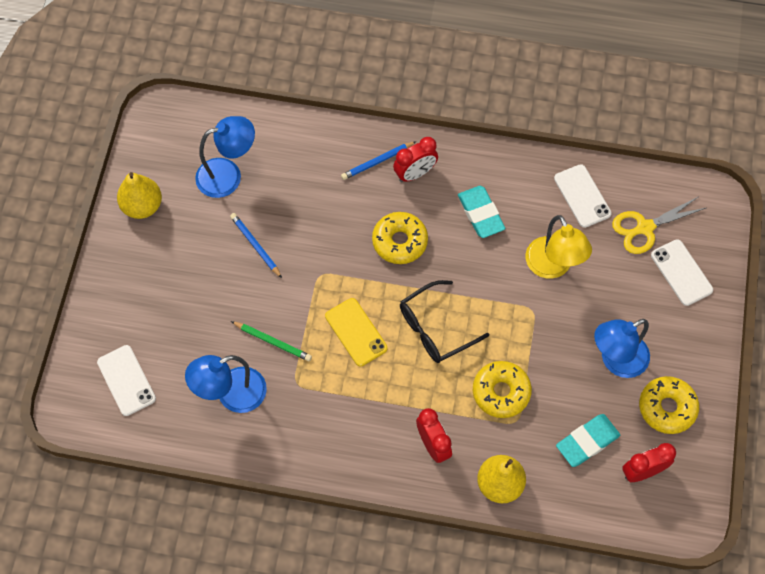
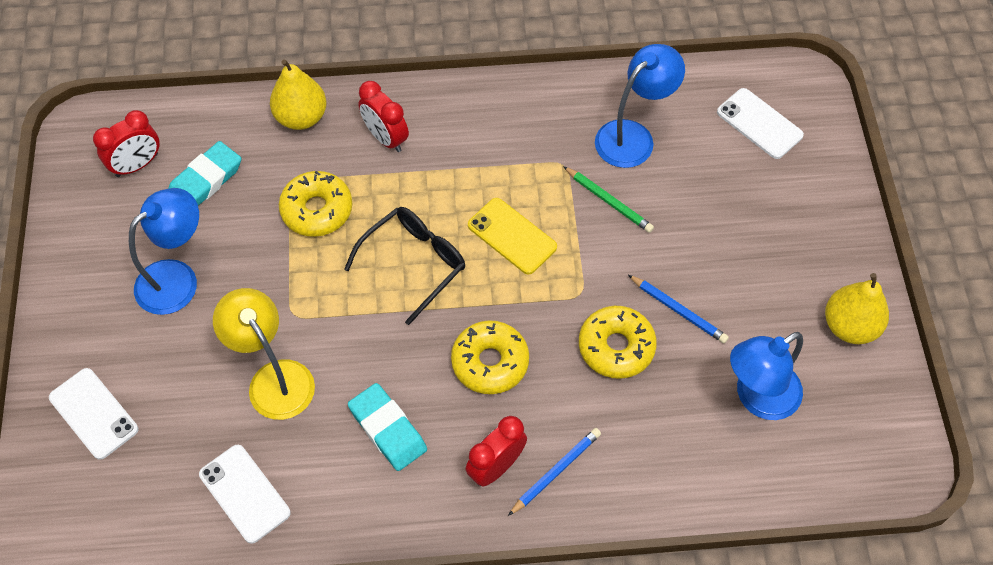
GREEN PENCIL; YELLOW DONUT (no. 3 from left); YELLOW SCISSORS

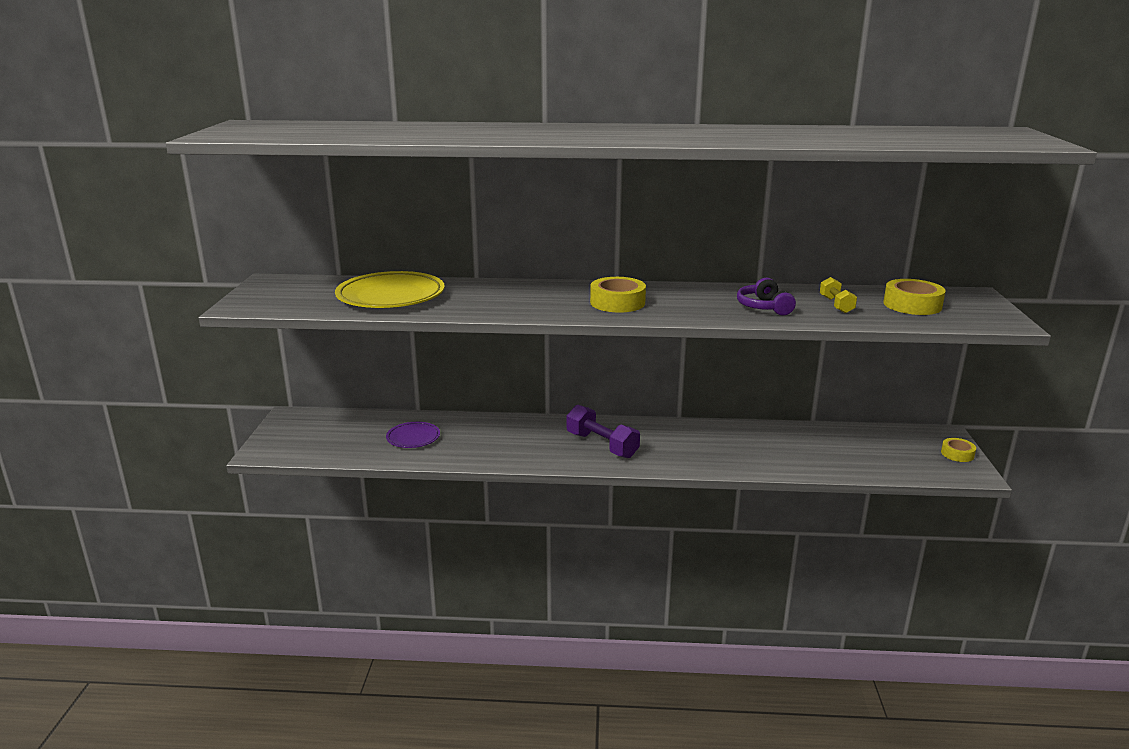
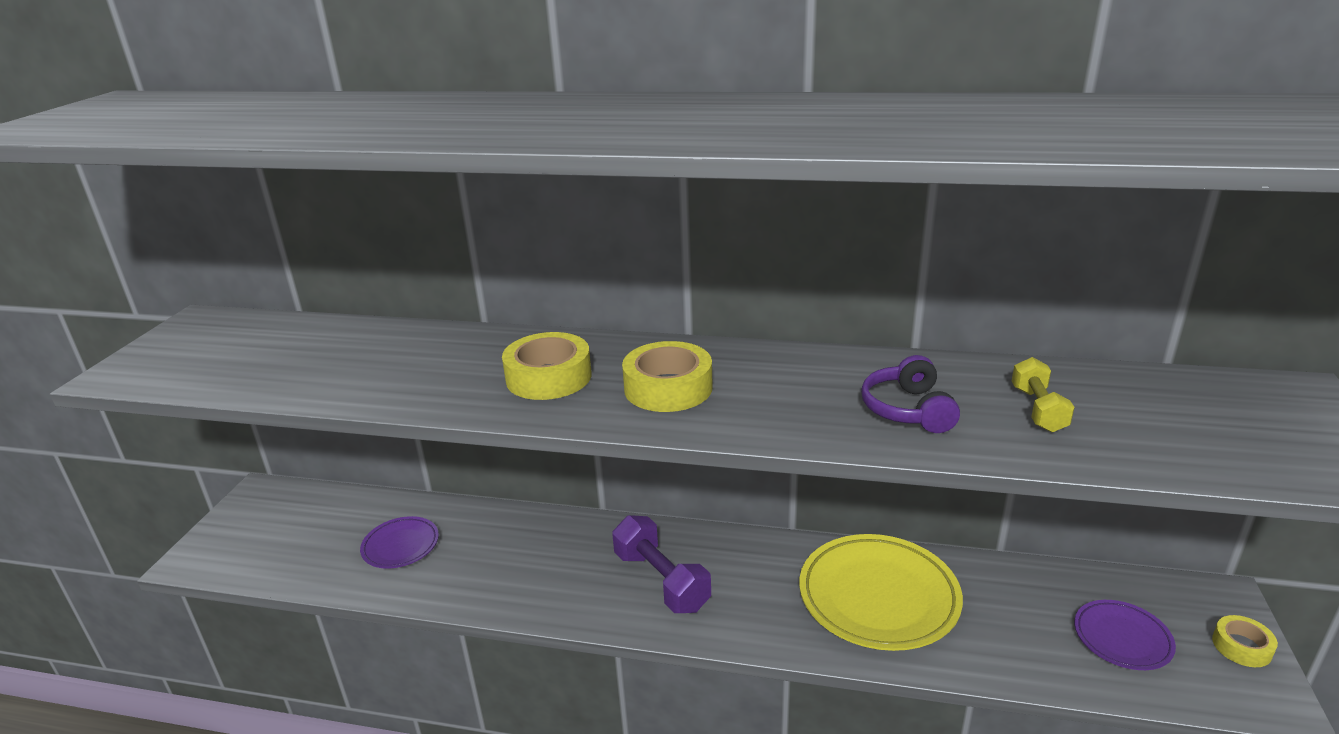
YELLOW TAPE (no. 1 from left); YELLOW PLATE; PURPLE PLATE (no. 2 from left)

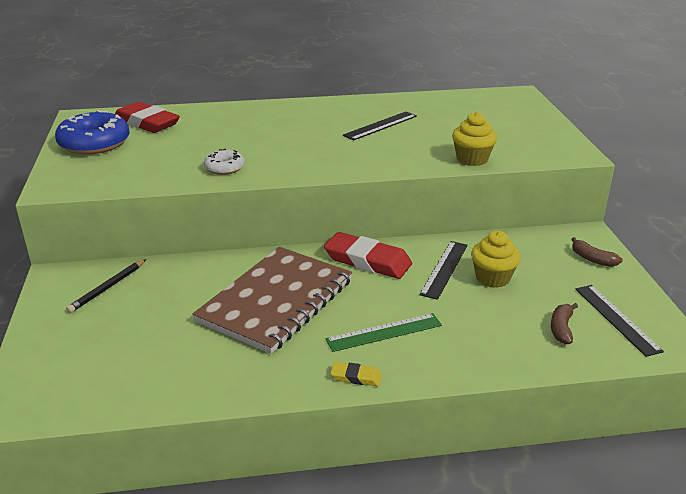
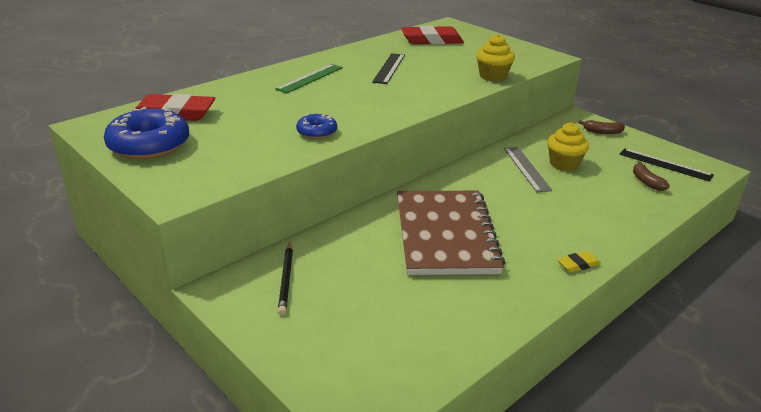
GREEN RULER; BLUE DONUT (no. 2 from left); RED ERASER (no. 2 from left); GREY RULER

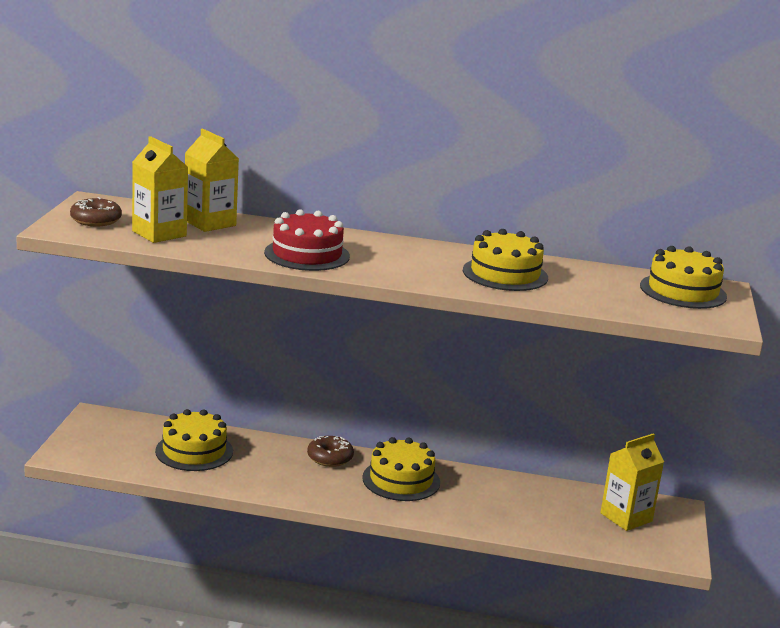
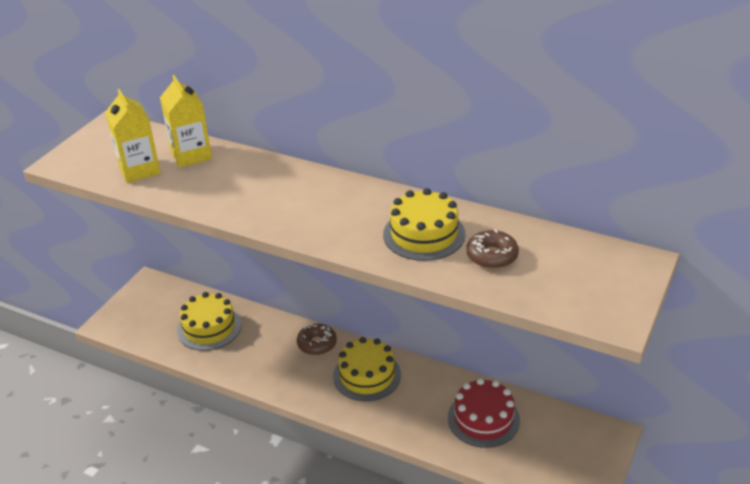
RED CAKE; BROWN DONUT (no. 2 from left); YELLOW CARTON (no. 3 from left in the first image); YELLOW CAKE (no. 4 from left in the first image)

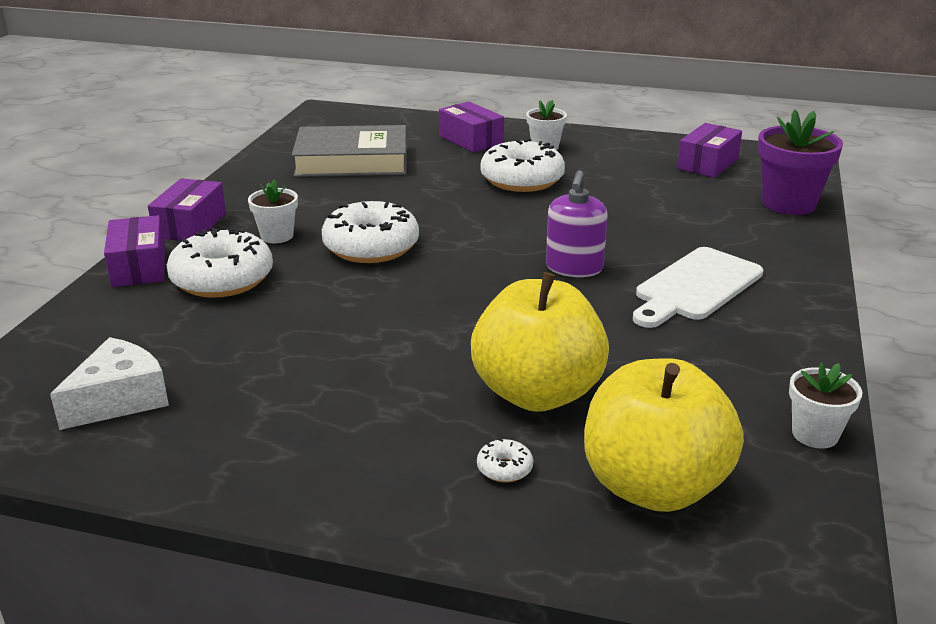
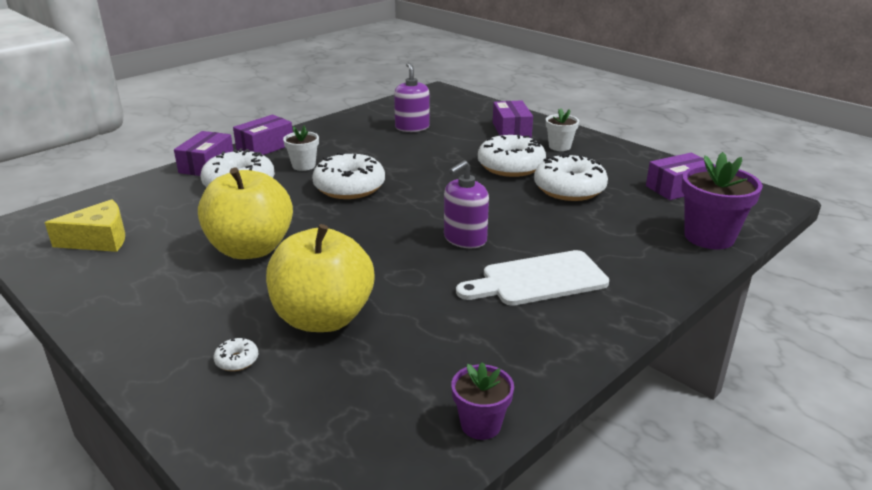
YELLOW CHEESE; YELLOW APPLE (no. 1 from left); PURPLE SOAP DISPENSER (no. 1 from left); PURPLE FLOWER POT (no. 1 from left); WHITE DONUT (no. 5 from left)

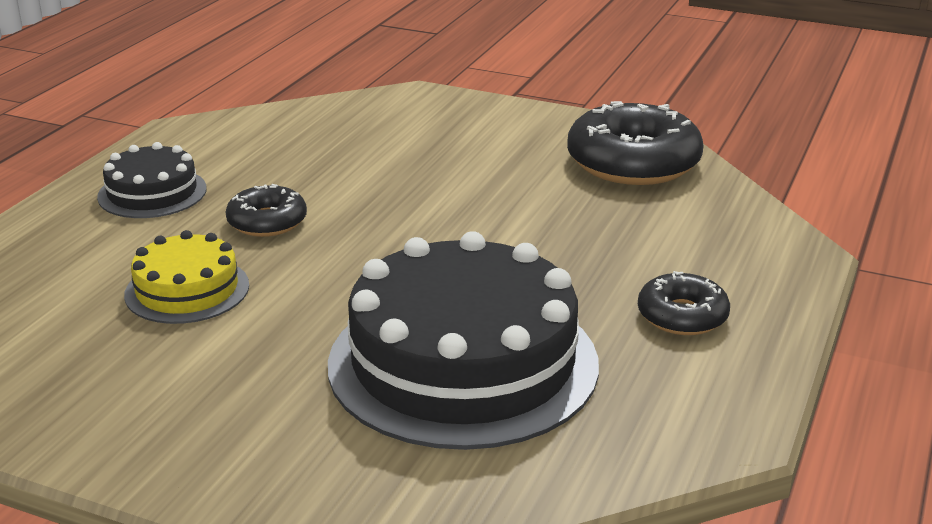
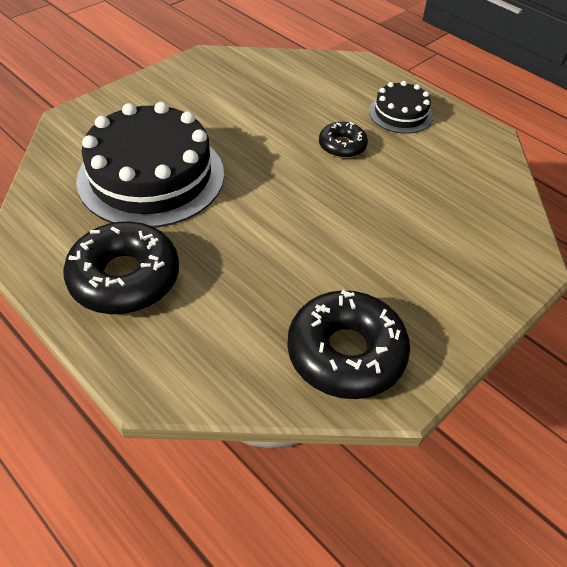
BLACK DONUT (no. 1 from left); YELLOW CAKE

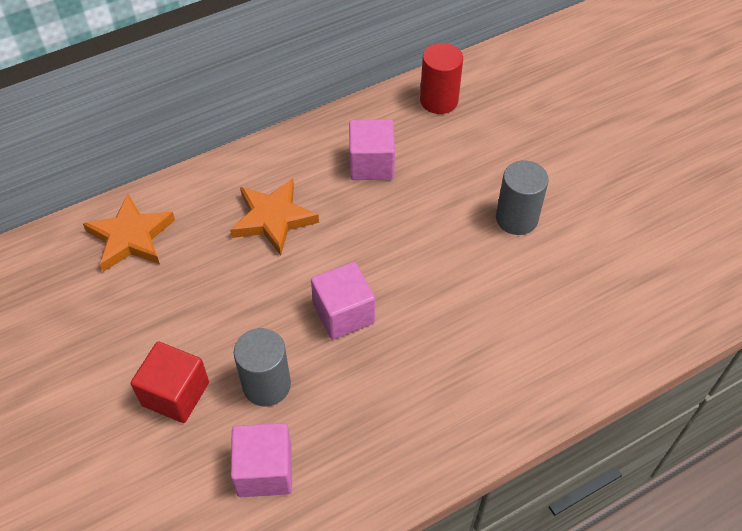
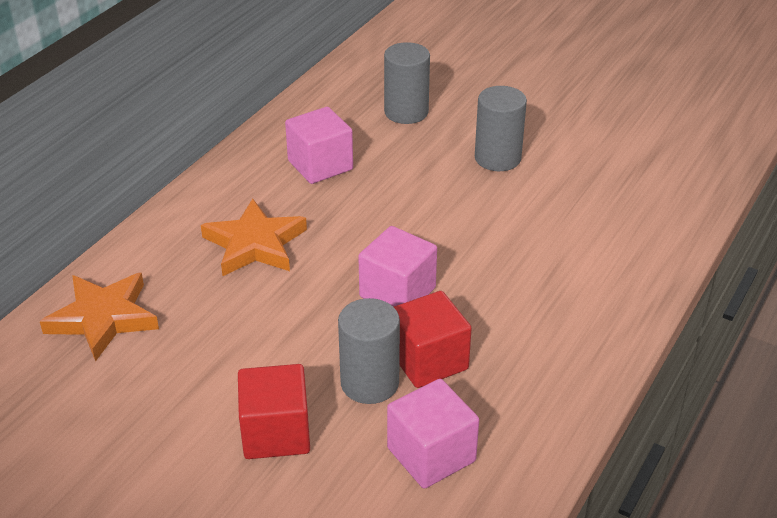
GREY CYLINDER (no. 2 from left); RED CUBE (no. 2 from left); RED CYLINDER

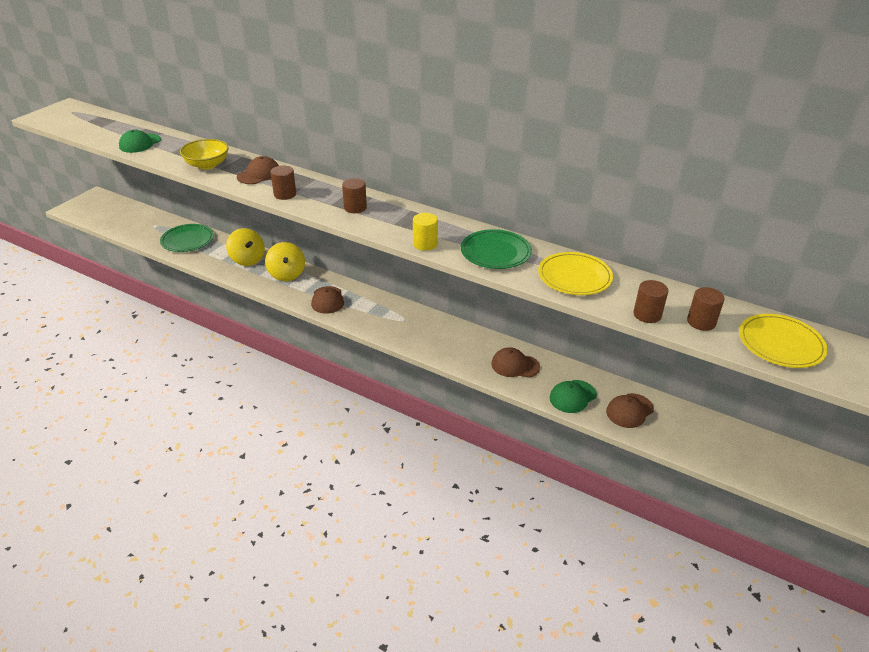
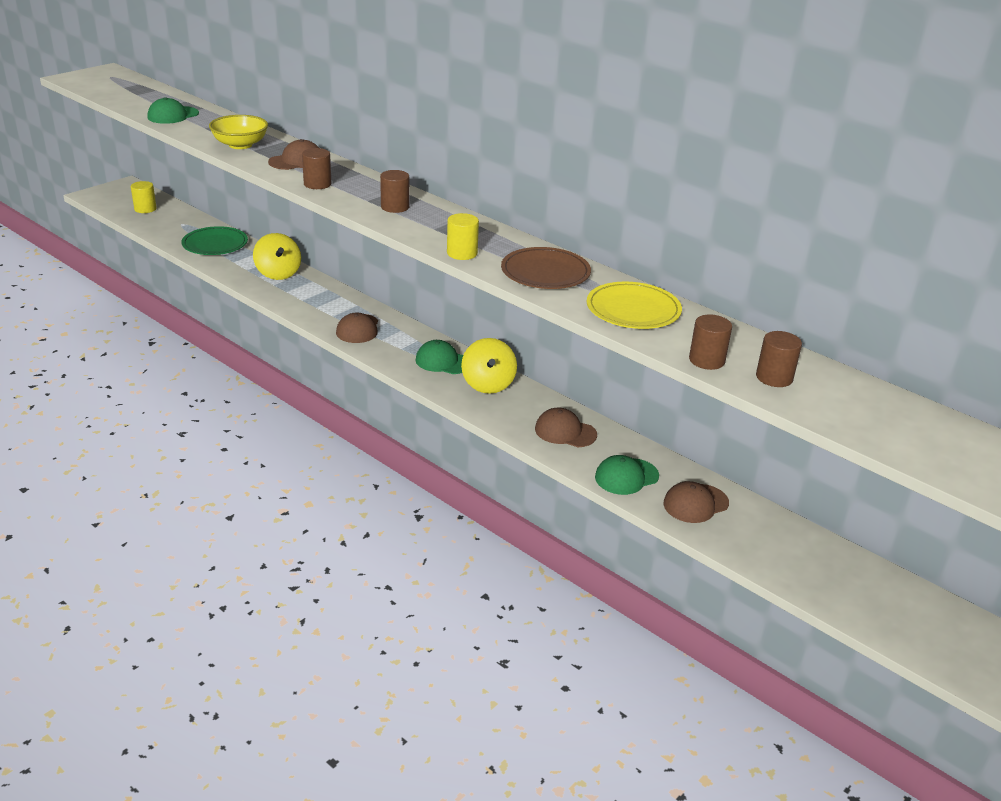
YELLOW CYLINDER (no. 1 from left); GREEN CAP (no. 2 from left); YELLOW SPINNING TOP (no. 2 from left); BROWN PLATE; YELLOW PLATE (no. 2 from left in the first image)

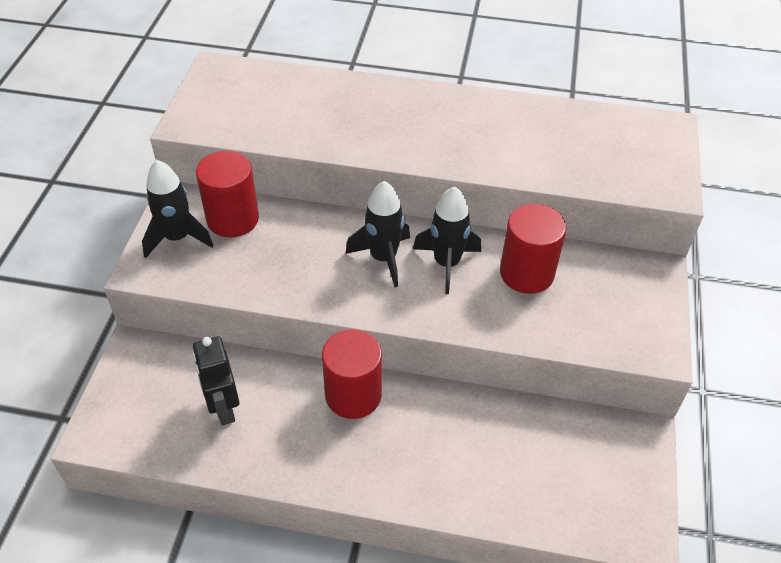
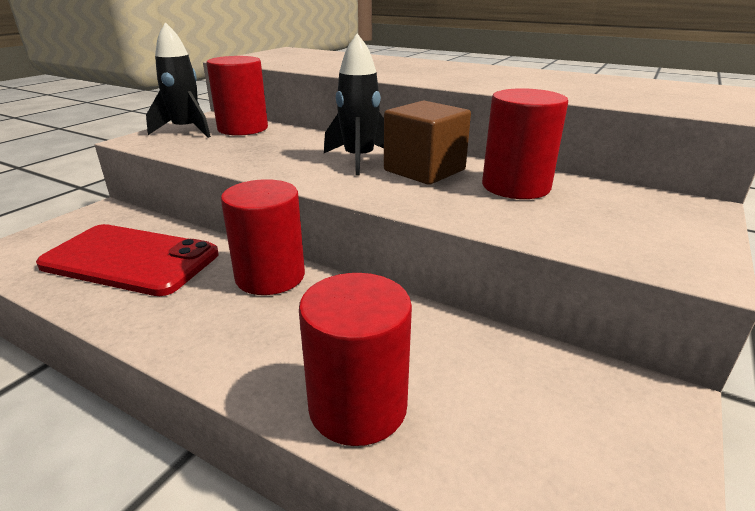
RED PHONE; RED CYLINDER (no. 3 from left); BROWN CUBE

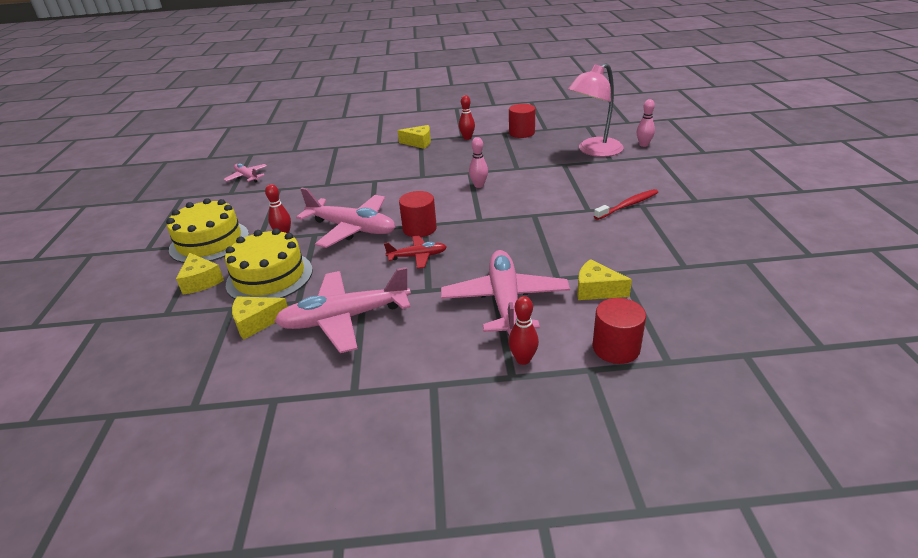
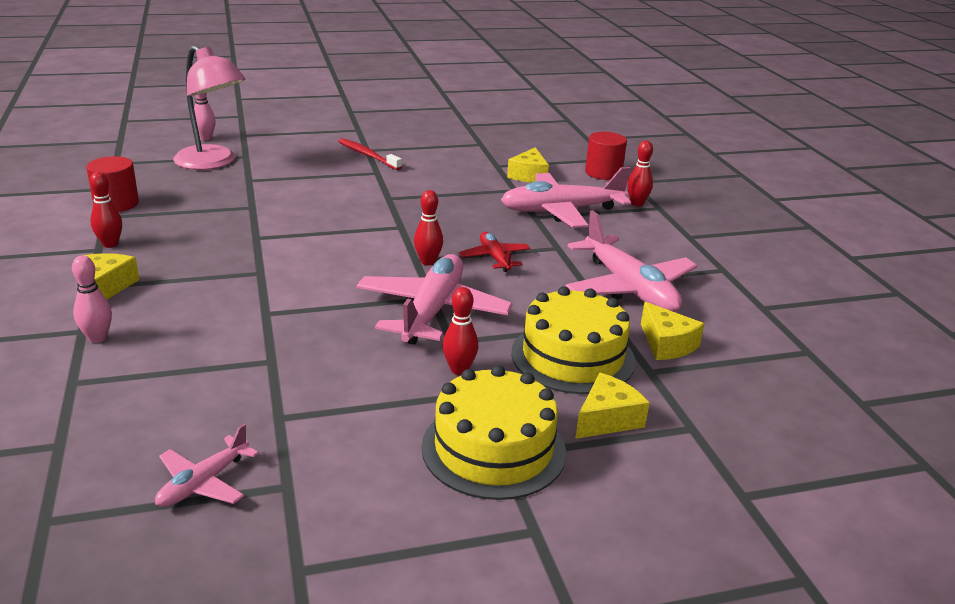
PINK BOWLING PIN (no. 1 from left); RED BOWLING PIN (no. 2 from left)

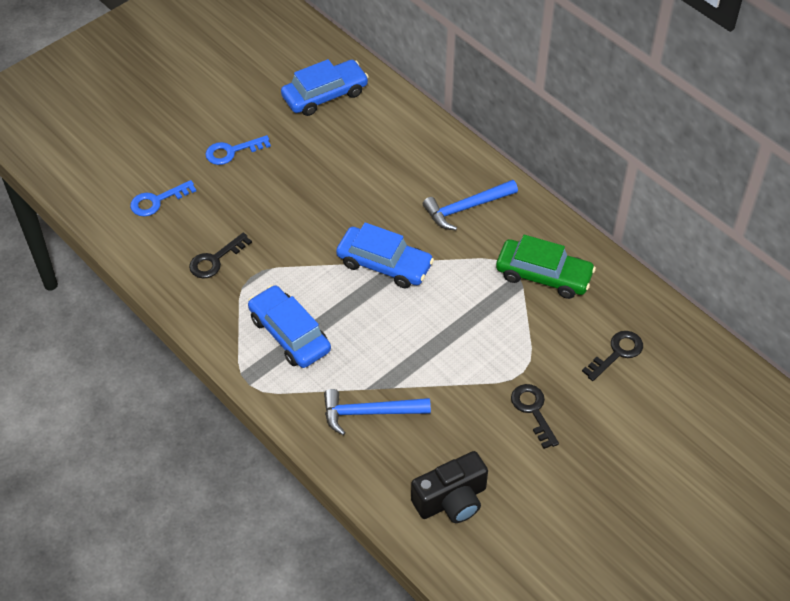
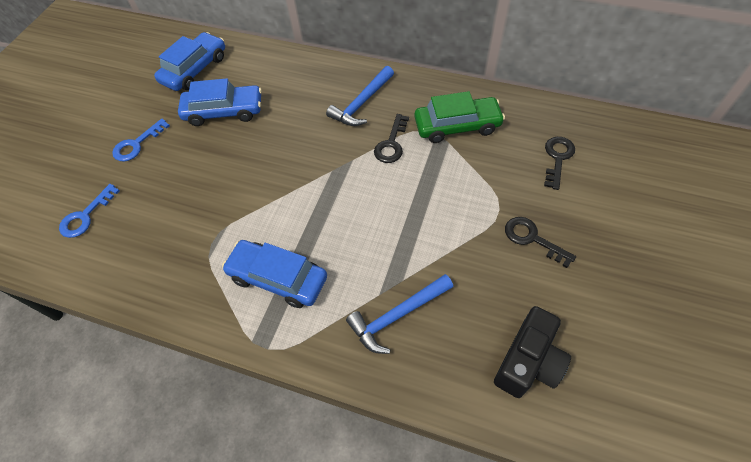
BLUE CAR (no. 2 from left); BLACK KEY (no. 1 from left)

